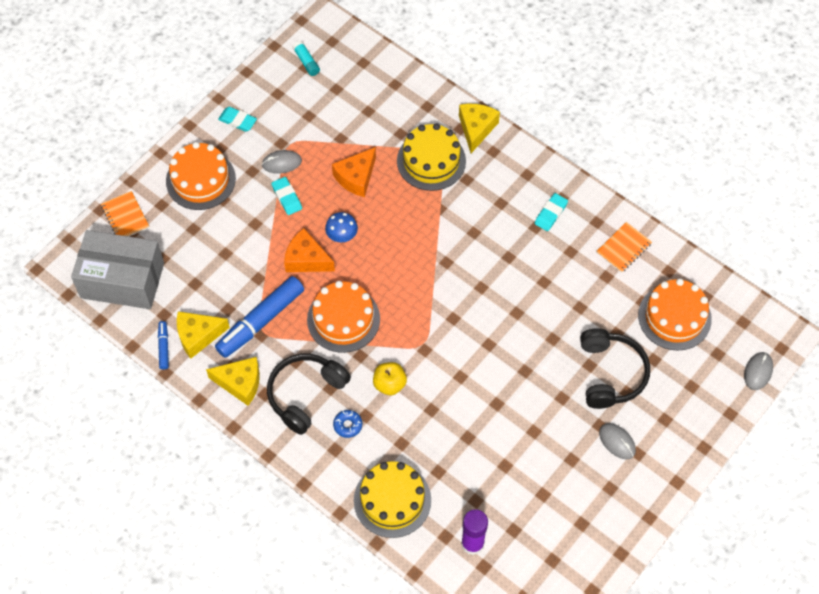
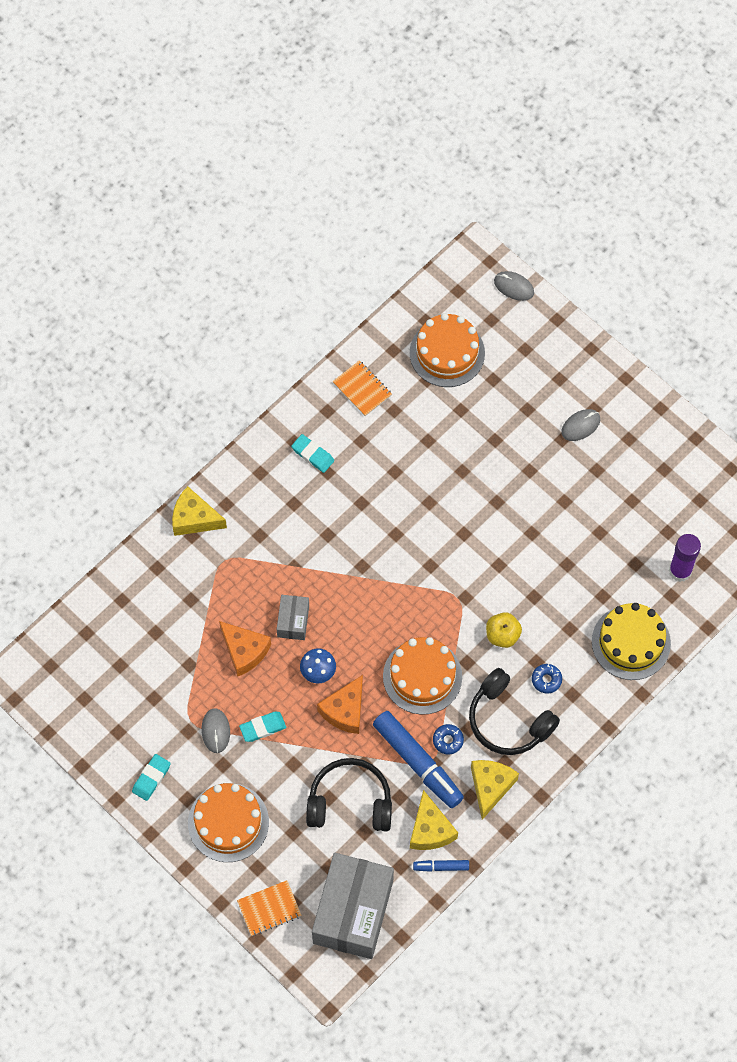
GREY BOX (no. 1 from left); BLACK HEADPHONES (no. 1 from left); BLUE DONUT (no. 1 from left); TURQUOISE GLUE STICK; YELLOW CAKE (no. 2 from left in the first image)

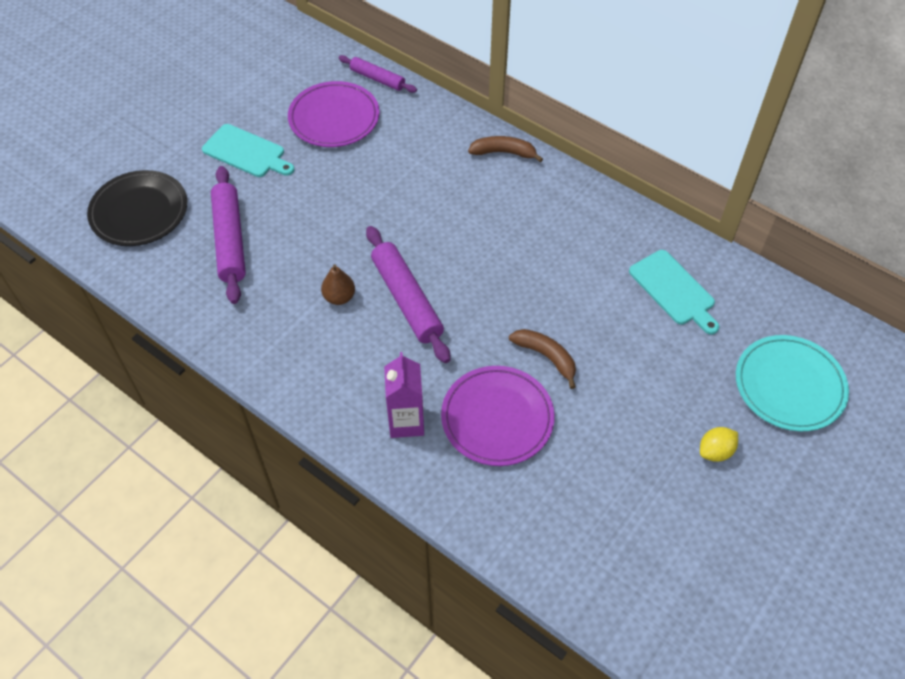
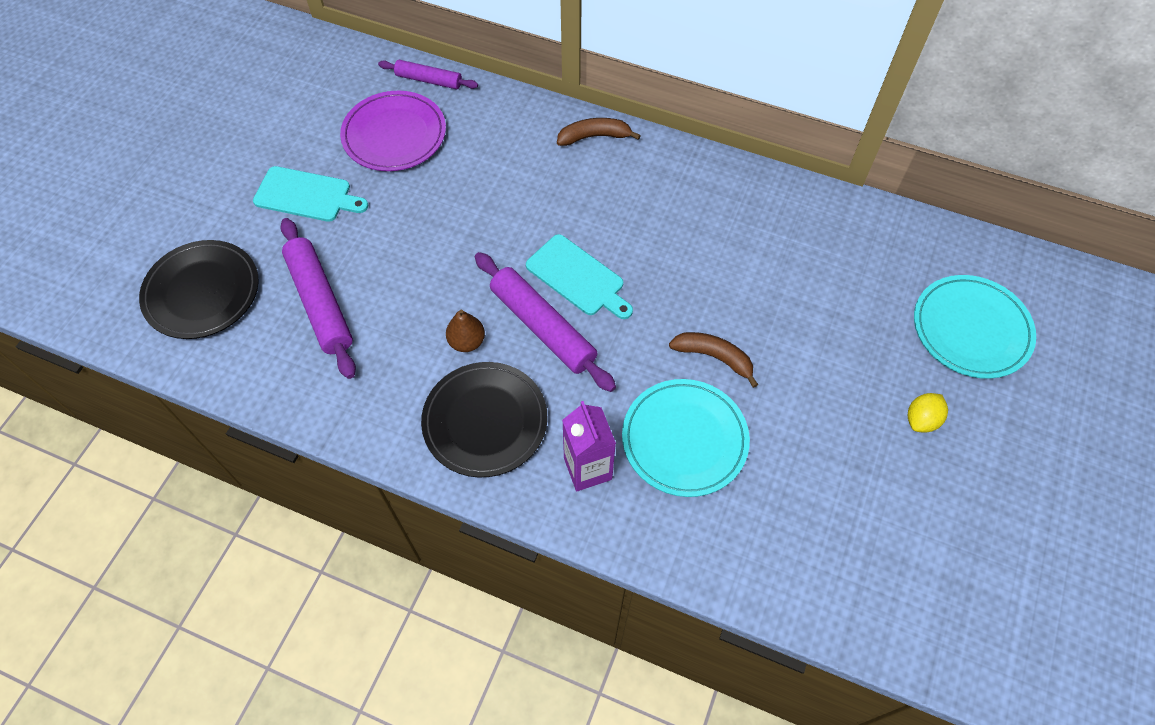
BLACK PLATE (no. 2 from left); TURQUOISE CUTTING BOARD (no. 2 from left); TURQUOISE PLATE (no. 1 from left)

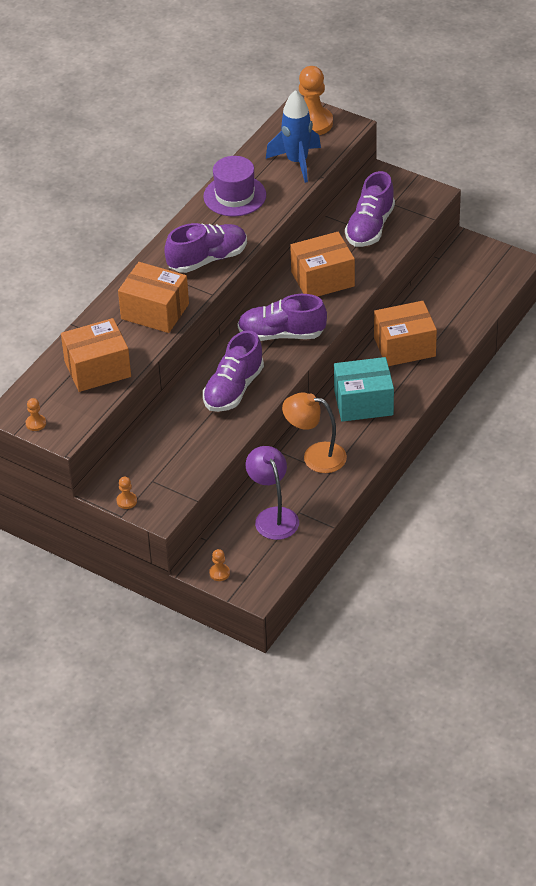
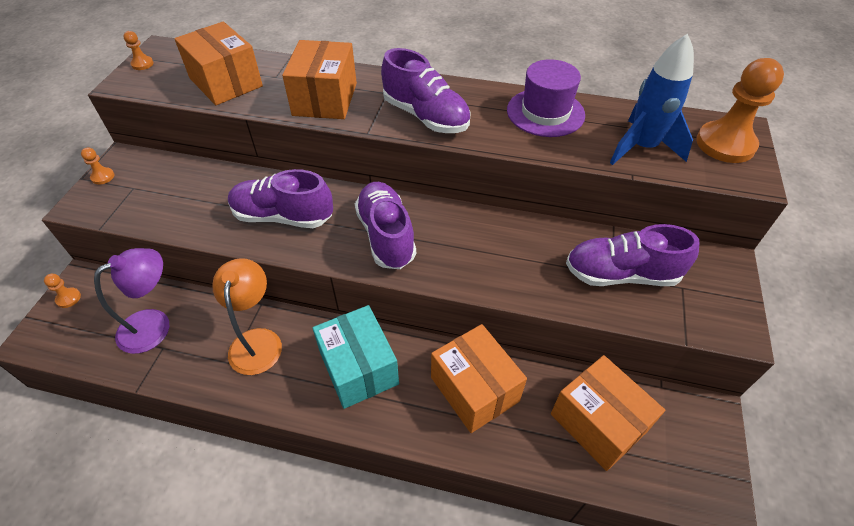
ORANGE BOX (no. 4 from left)

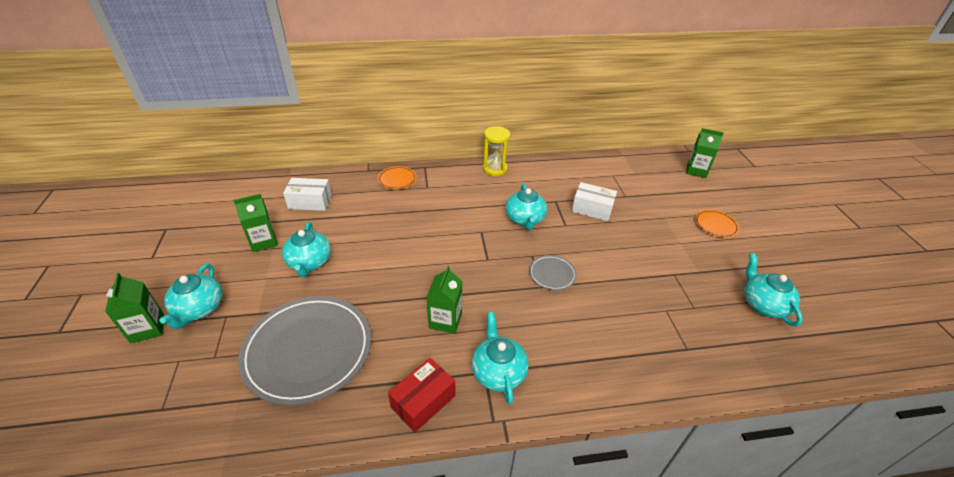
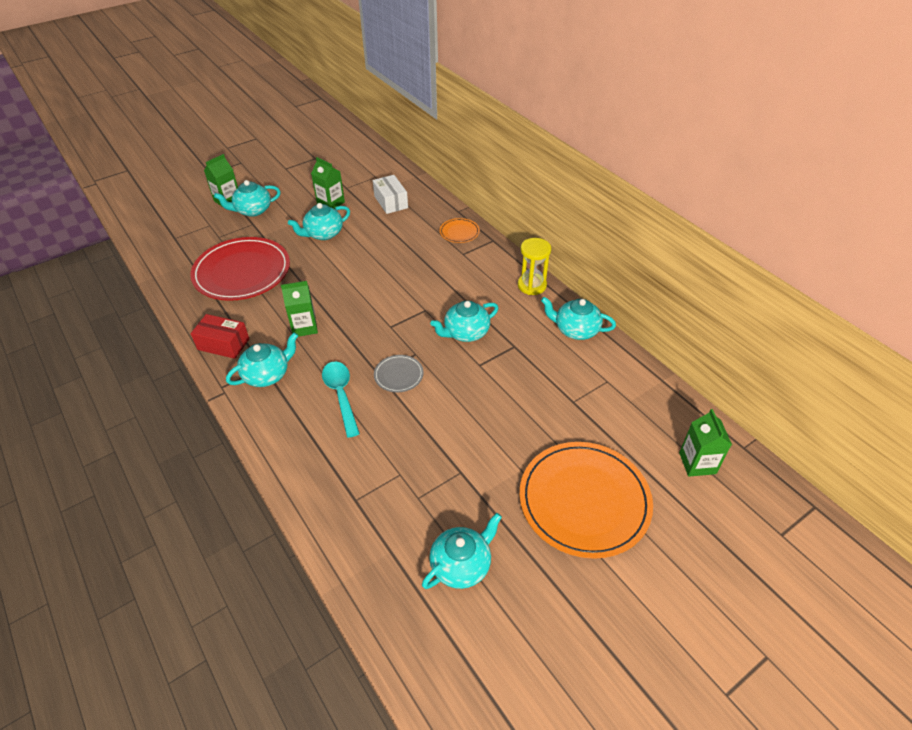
RED PLATE; TURQUOISE SPOON; ORANGE PLATE (no. 2 from left); TURQUOISE TEAPOT (no. 6 from left); WHITE BOX (no. 2 from left in the first image)

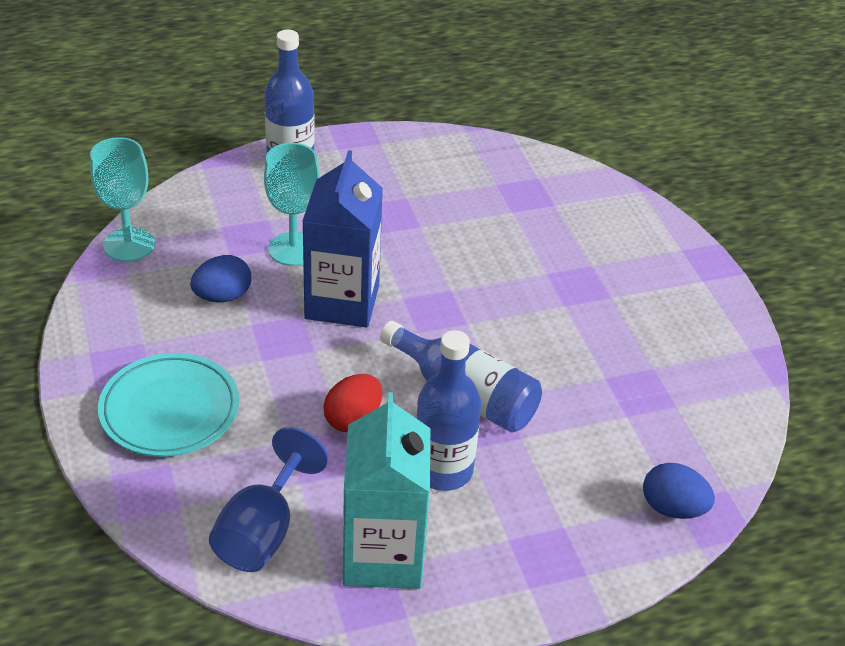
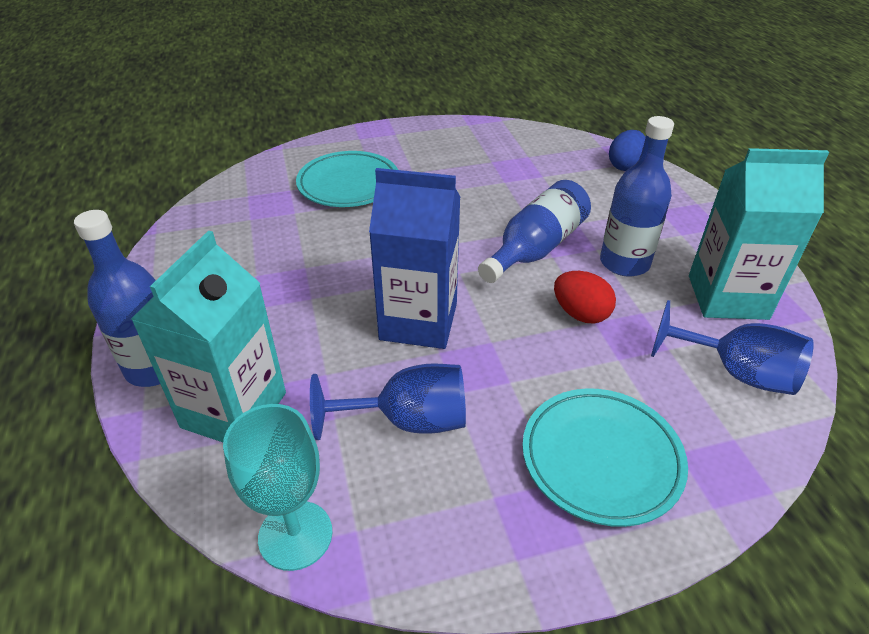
TURQUOISE CARTON (no. 1 from left); TURQUOISE PLATE (no. 1 from left); BLUE GOBLET (no. 1 from left); TURQUOISE GOBLET (no. 2 from left in the first image)

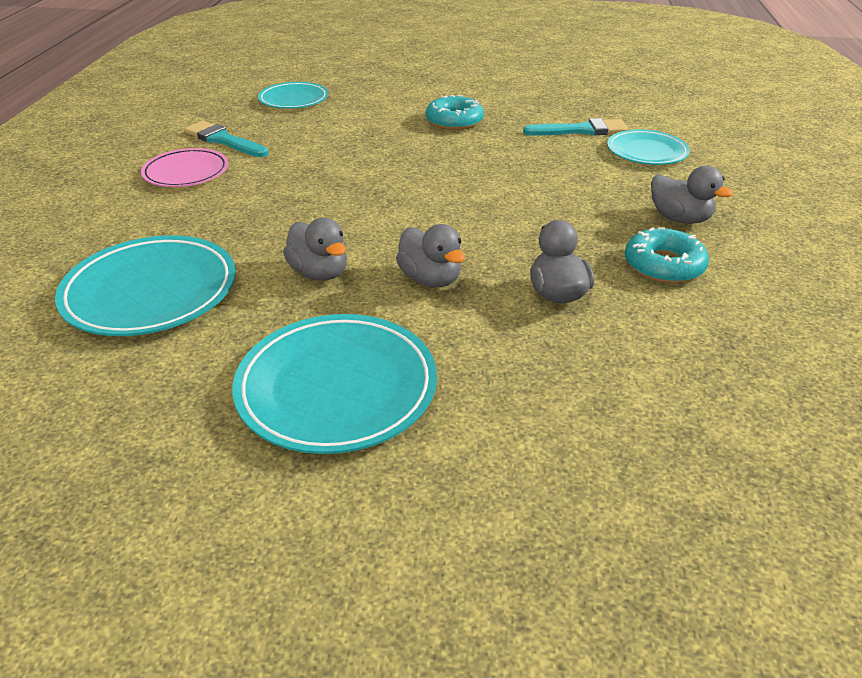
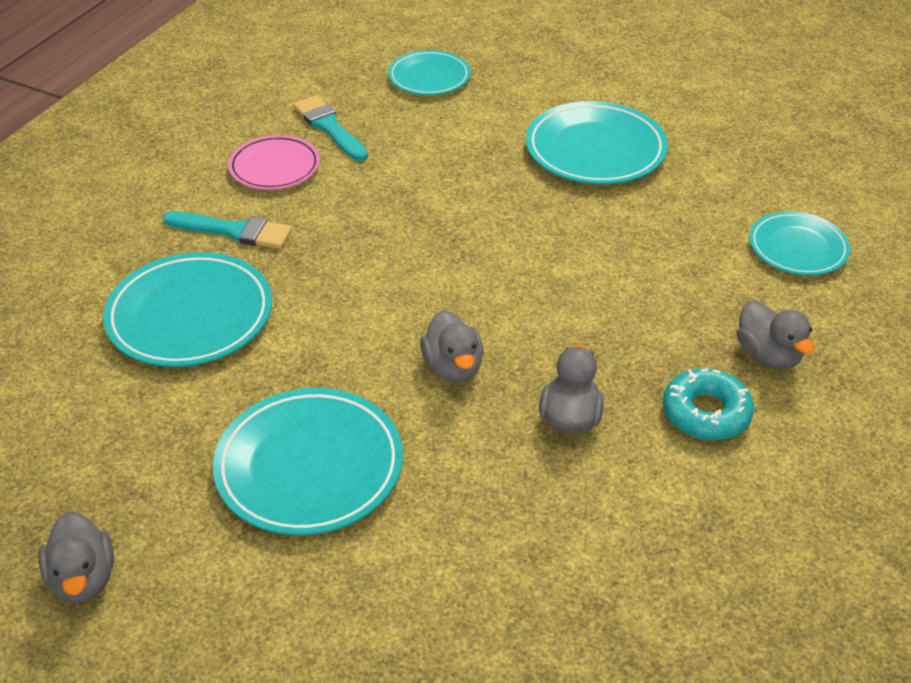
GREY DUCK (no. 1 from left); TURQUOISE BRUSH (no. 1 from left); TURQUOISE PLATE (no. 4 from left)

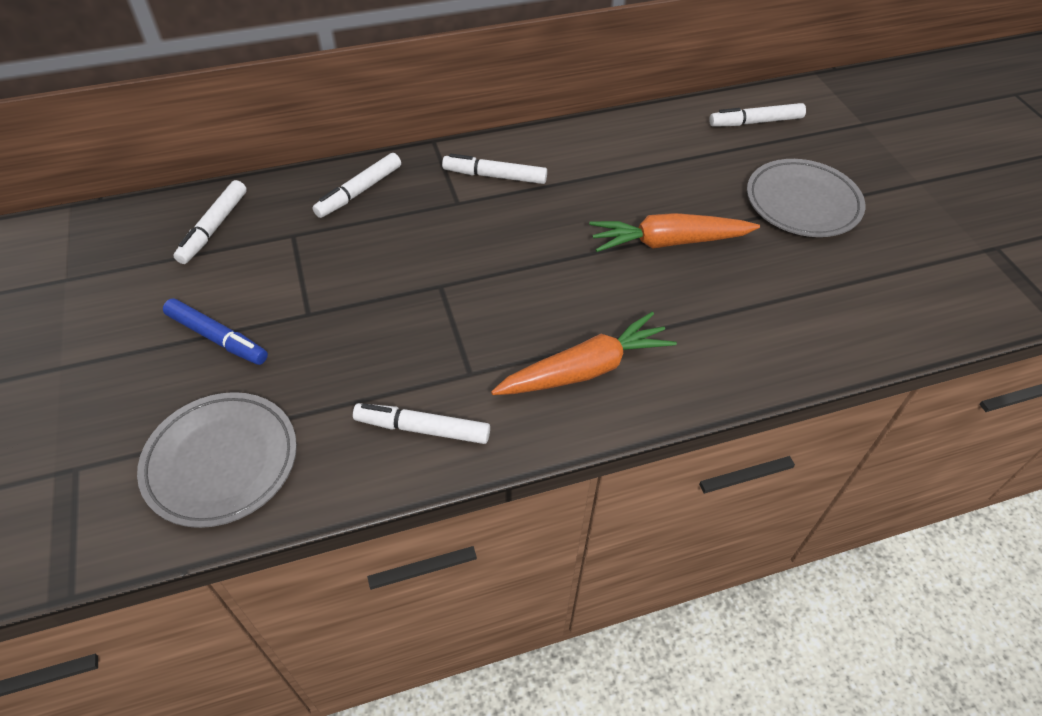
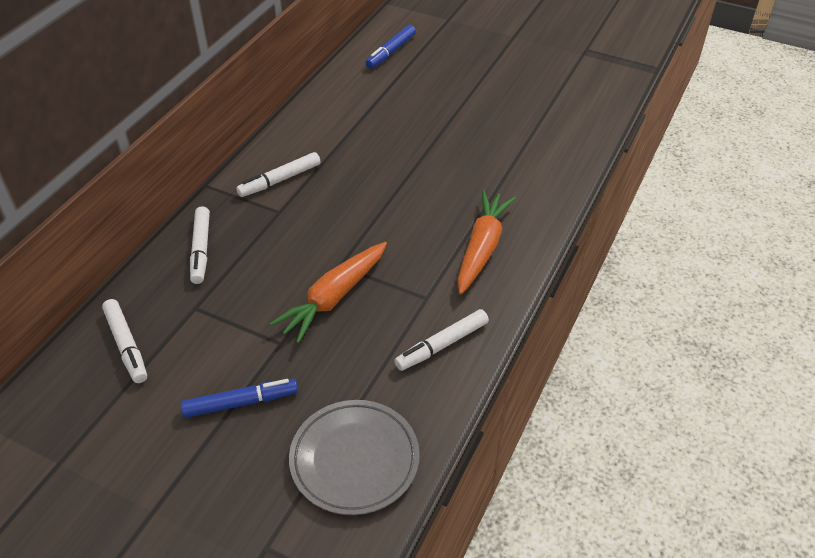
ORANGE CARROT (no. 1 from left); BLUE MARKER (no. 2 from left); GREY PLATE (no. 2 from left in the first image)

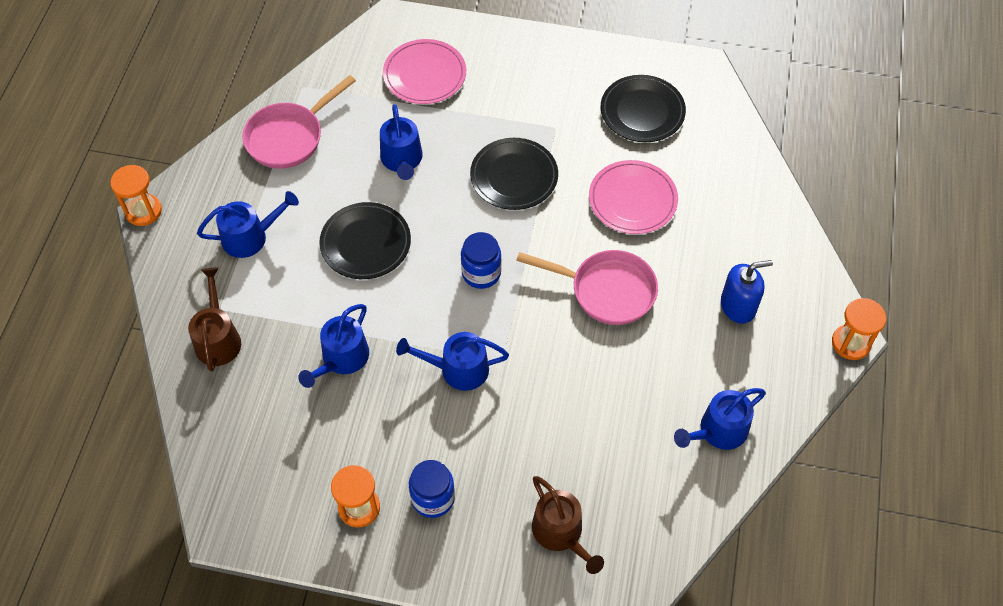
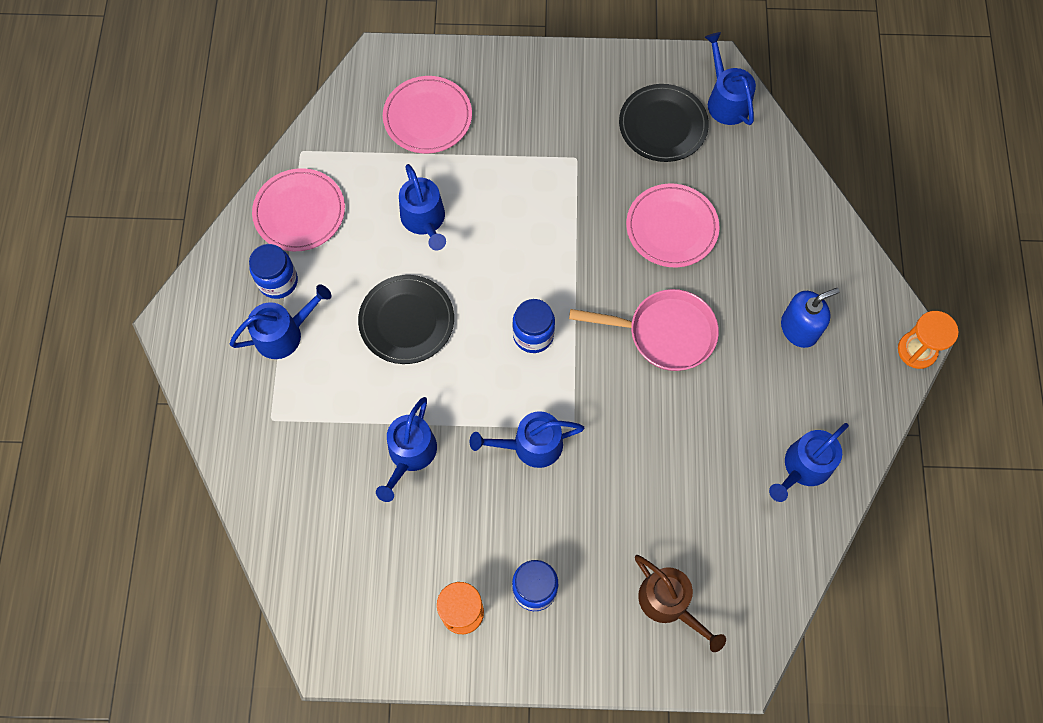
BLUE JAR (no. 1 from left); PINK PLATE (no. 1 from left); BLUE WATERING CAN (no. 5 from left); ORANGE HOURGLASS (no. 1 from left in the first image); BROWN WATERING CAN (no. 1 from left in the first image); BLACK PLATE (no. 2 from left in the first image)

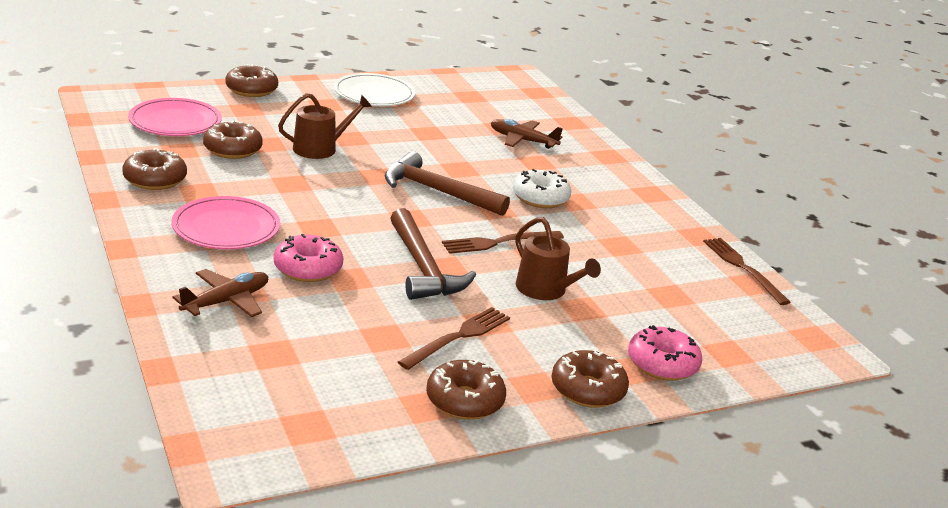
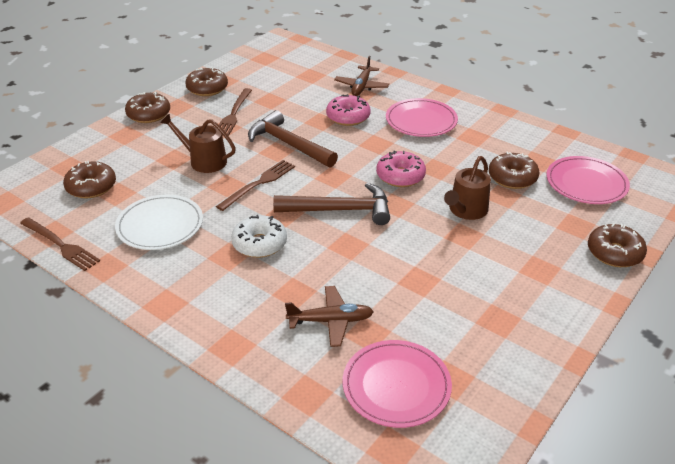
BROWN DONUT (no. 1 from left); WHITE PLATE; PINK PLATE (no. 1 from left); PINK DONUT (no. 2 from left)

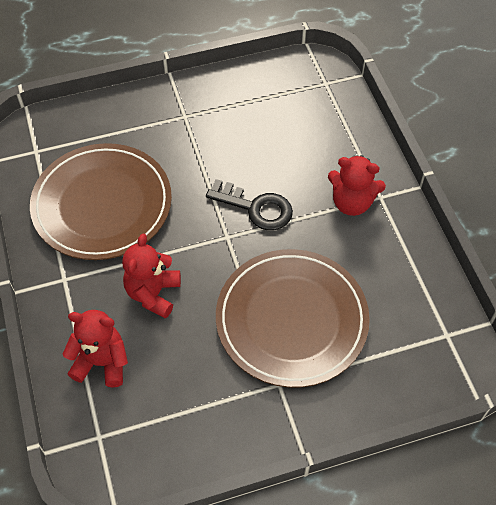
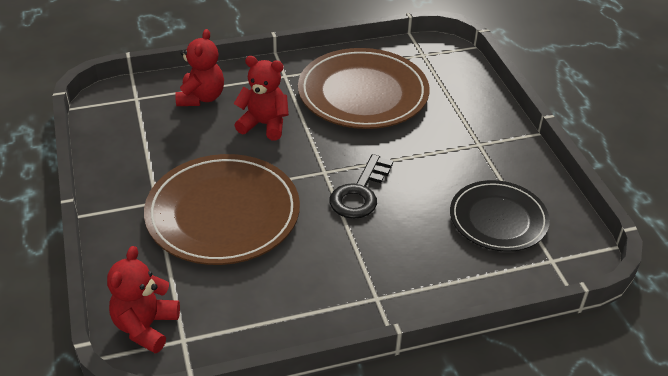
RED TEDDY BEAR (no. 1 from left); BLACK PLATE

